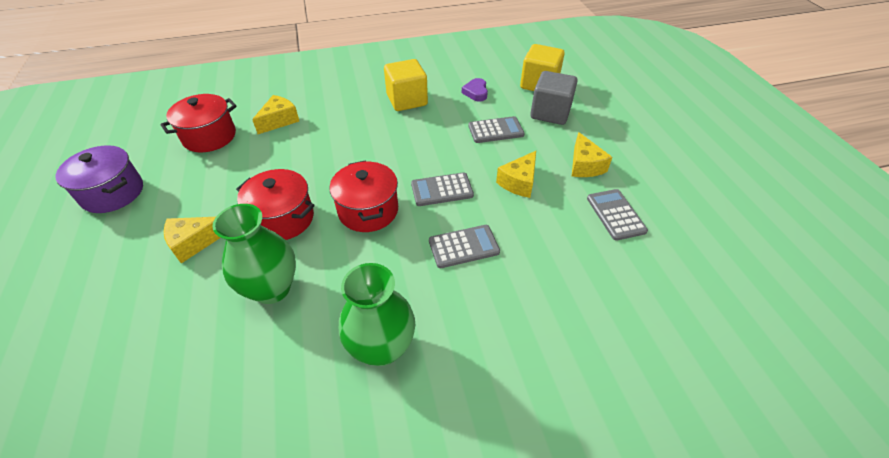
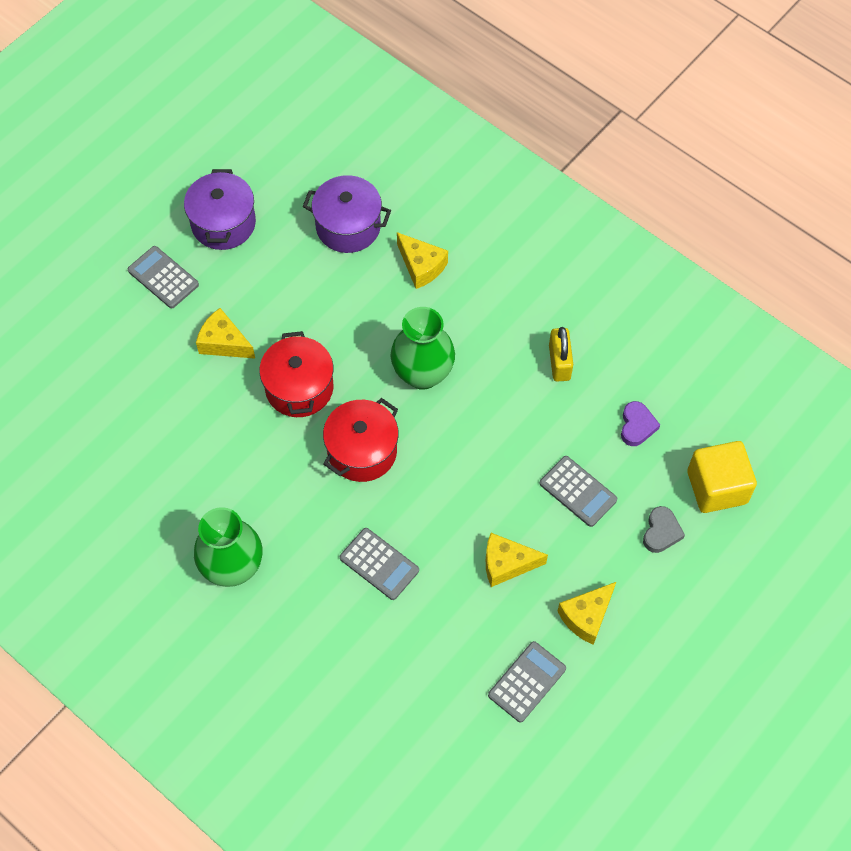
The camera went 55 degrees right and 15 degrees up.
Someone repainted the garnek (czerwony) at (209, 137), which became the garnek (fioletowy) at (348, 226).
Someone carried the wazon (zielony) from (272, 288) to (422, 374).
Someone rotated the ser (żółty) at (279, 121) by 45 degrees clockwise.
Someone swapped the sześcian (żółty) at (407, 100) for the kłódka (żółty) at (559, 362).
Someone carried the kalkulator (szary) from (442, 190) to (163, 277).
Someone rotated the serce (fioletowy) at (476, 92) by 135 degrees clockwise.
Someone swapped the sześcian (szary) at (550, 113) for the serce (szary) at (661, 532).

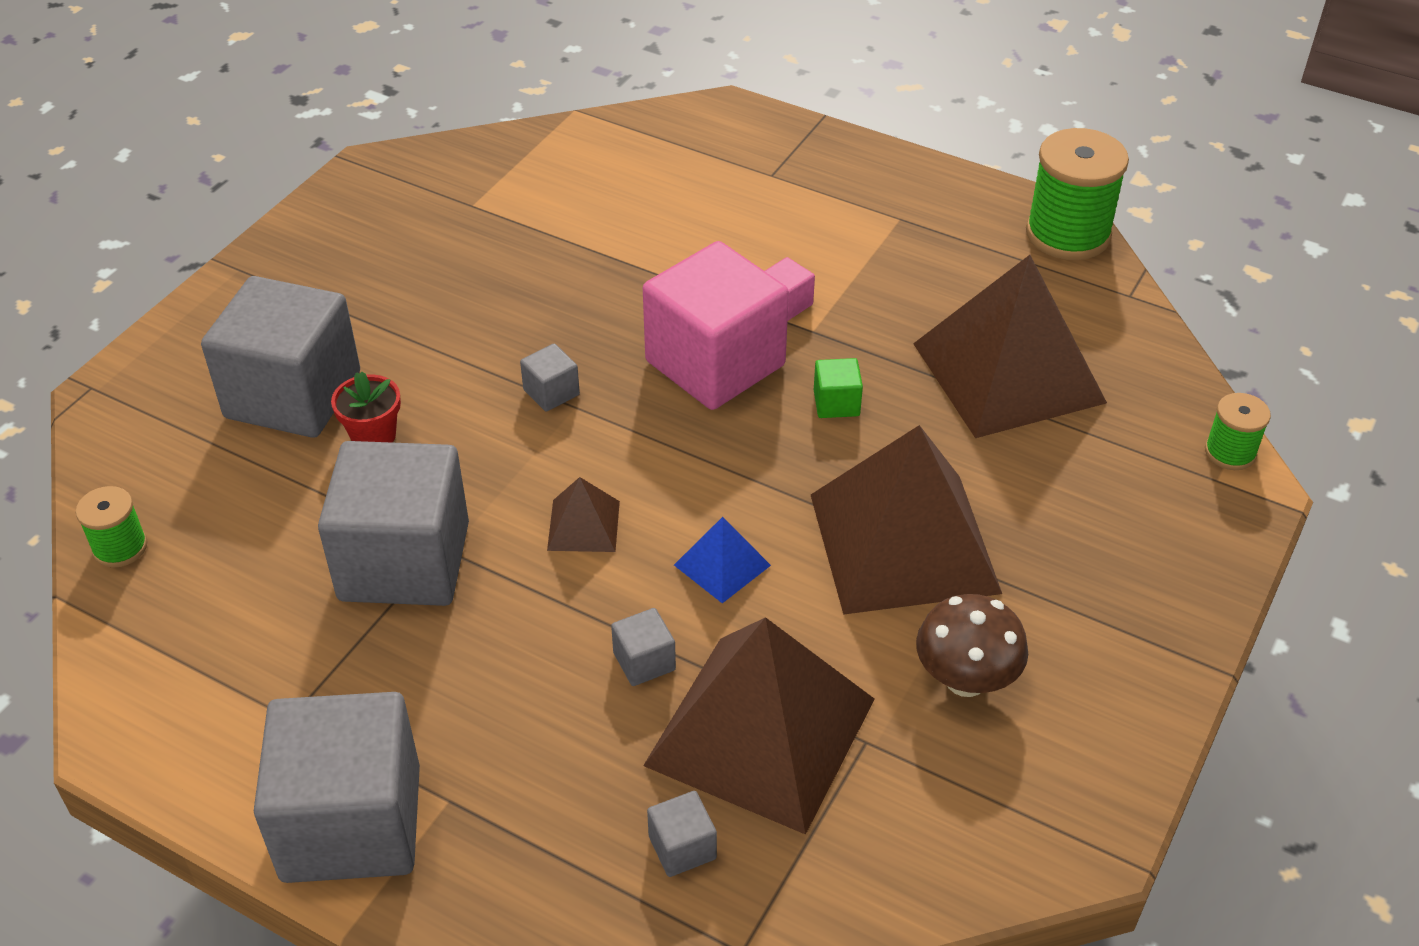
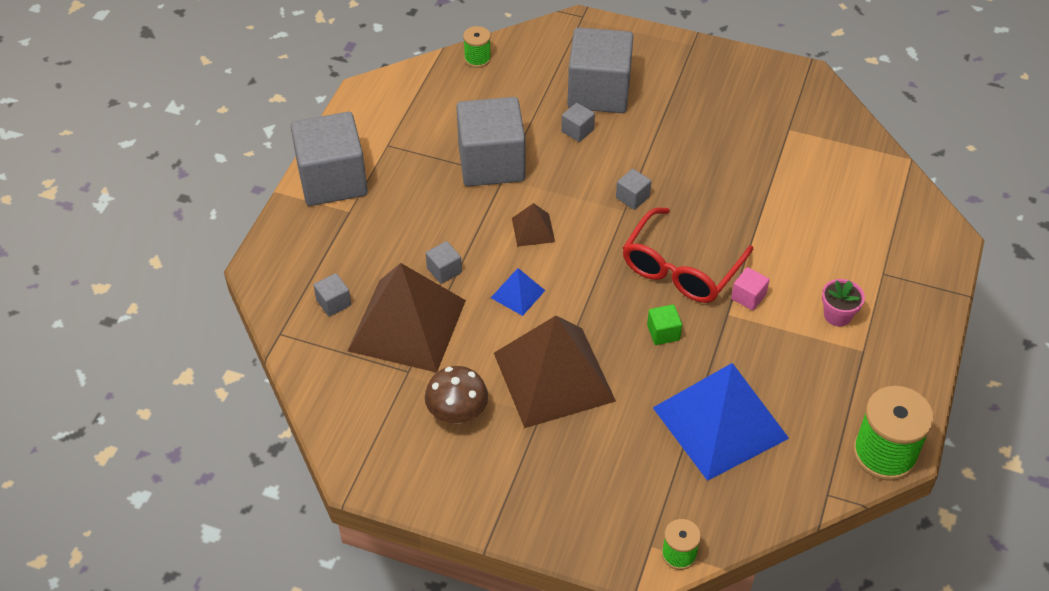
The camera went 80 degrees right and 5 degrees up.
Someone swapped the doniczka (czerwony) at (373, 435) for the sześcian (szary) at (577, 130).
Someone swapped the sześcian (różowy) at (715, 363) for the okulary (czerwony) at (681, 268).
Someone repainted the piramida (brązowy) at (1008, 373), which became the piramida (niebieski) at (720, 422).
Someone put down the doniczka (różowy) at (837, 315).

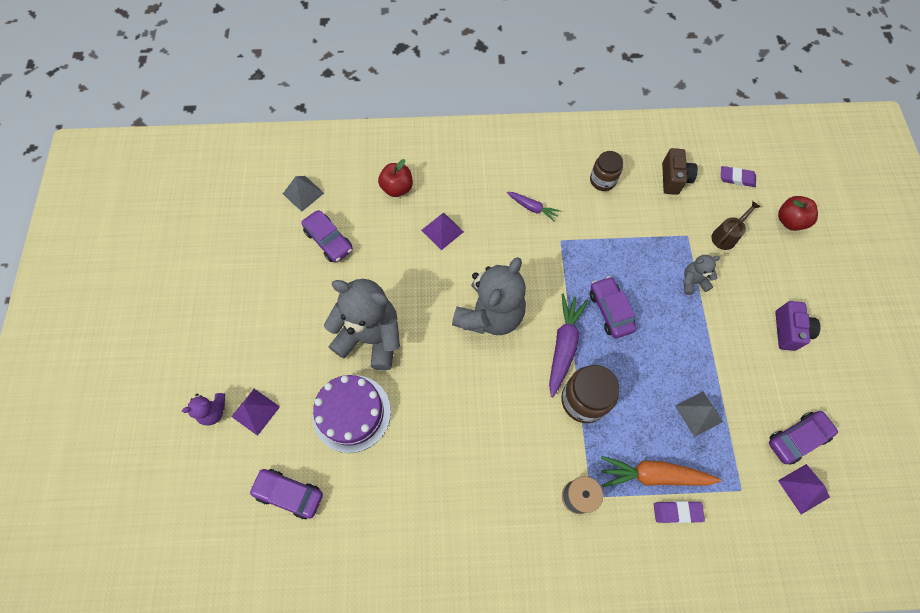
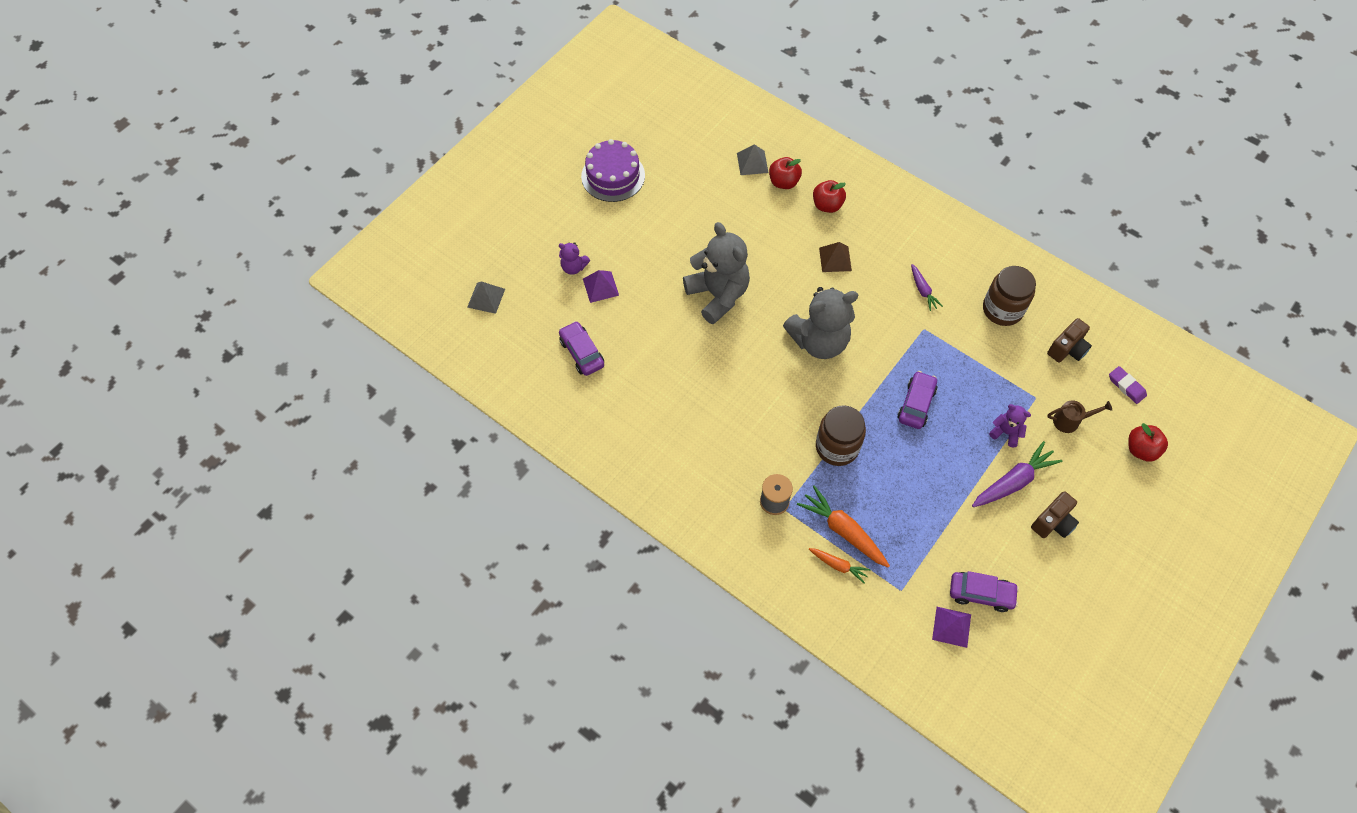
The camera went 40 degrees right and 5 degrees down.
Someone took away the samochód (fioletowy) at (329, 241).
Someone carried the tort (fioletowy) from (351, 413) to (613, 176).
Someone repainted the piramida (fioletowy) at (442, 231), which became the piramida (brązowy) at (835, 259).
Someone carried the marchewka (fioletowy) from (563, 346) to (1013, 482).
Someone scaled the słoik (brązowy) at (602, 180) by 1.51.
Someone swapped the gumka do mazania (fioletowy) at (677, 512) for the marchewka (pomarańczowy) at (838, 565).
Someone carried the piramida (szary) from (698, 413) to (486, 298).
Someone repainted the miś (szary) at (693, 282), which became the miś (fioletowy) at (1006, 432).
Someone repainted the aparat fotograficzny (fioletowy) at (789, 331), which became the aparat fotograficzny (brązowy) at (1053, 523).
Someone put down the jabłko (czerwony) at (783, 182).

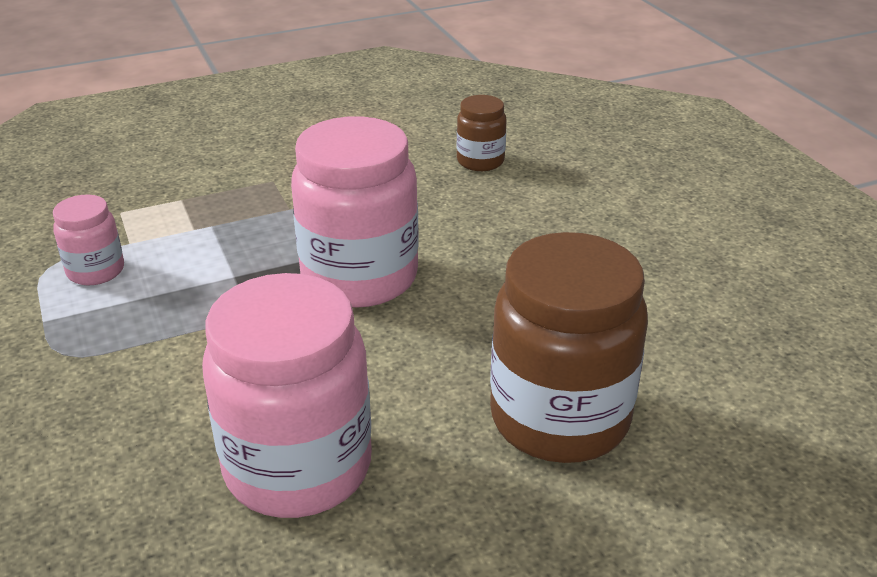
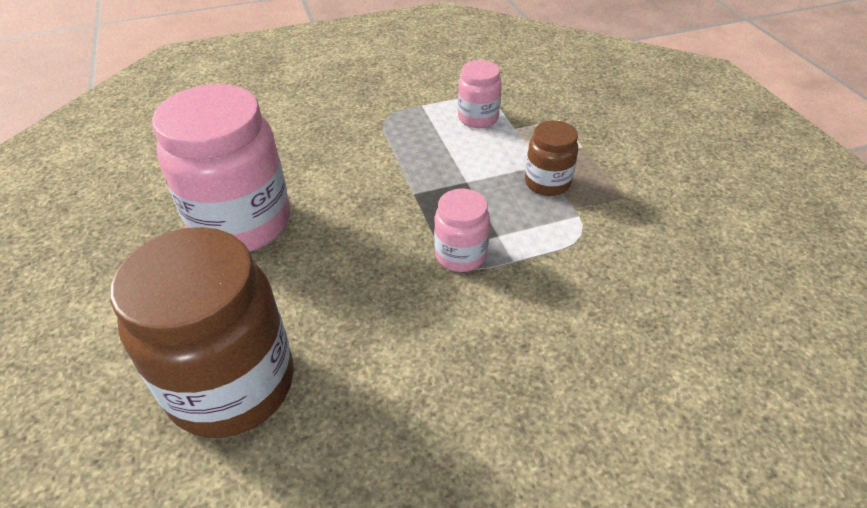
The camera went 95 degrees right and 10 degrees up.
Someone scaled the słoik (różowy) at (359, 277) by 0.49.
Someone carried the słoik (brązowy) from (480, 161) to (547, 183).

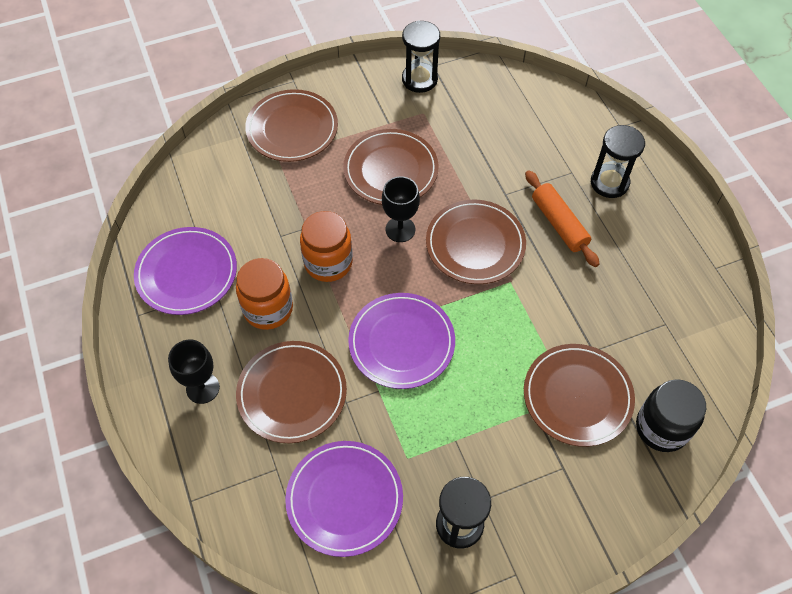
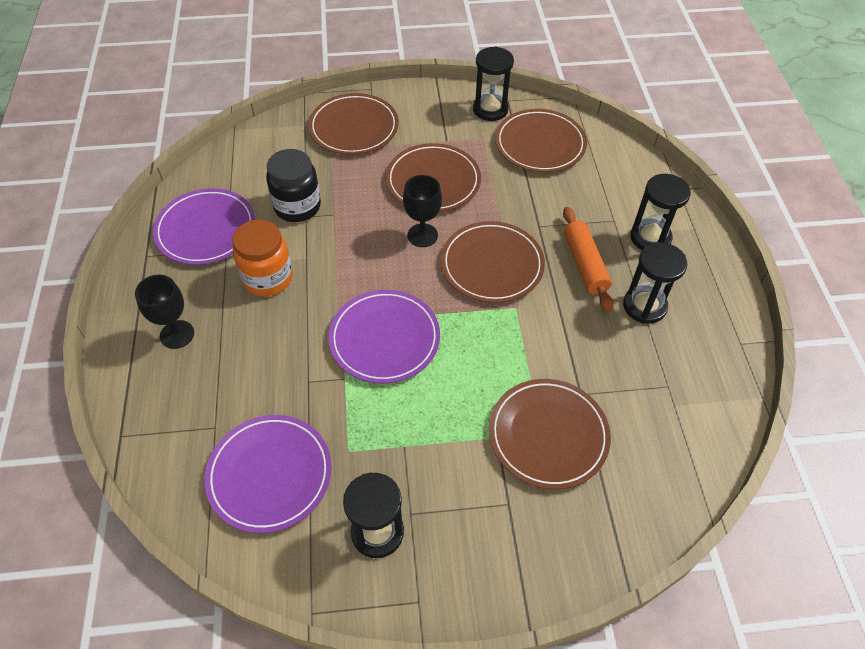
The camera went 15 degrees right and 5 degrees down.
Someone carried the talerz (brązowy) from (292, 393) to (540, 144).
Someone took away the słoik (pomarańczowy) at (328, 262).
Someone carried the słoik (czarny) from (661, 428) to (297, 206).
Someone put down the klepsydra (czarny) at (644, 306).

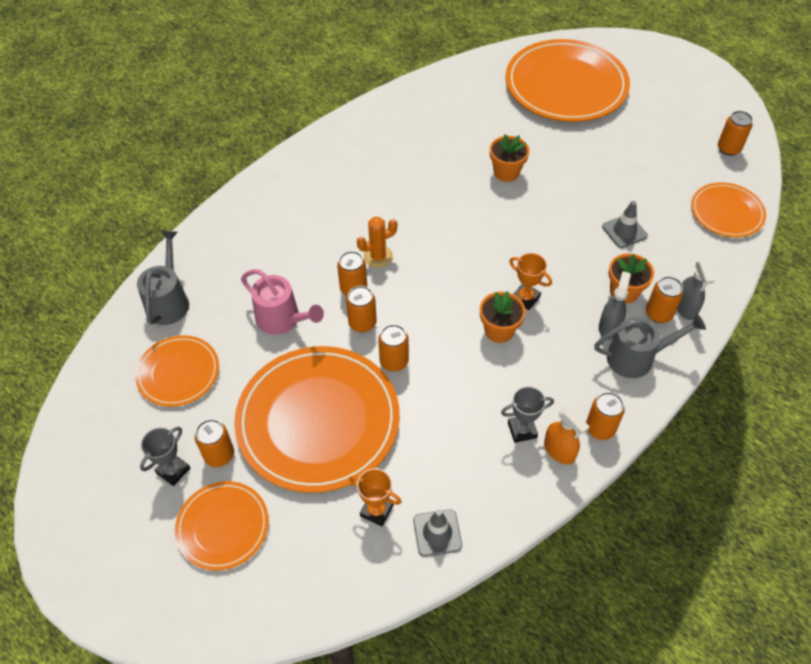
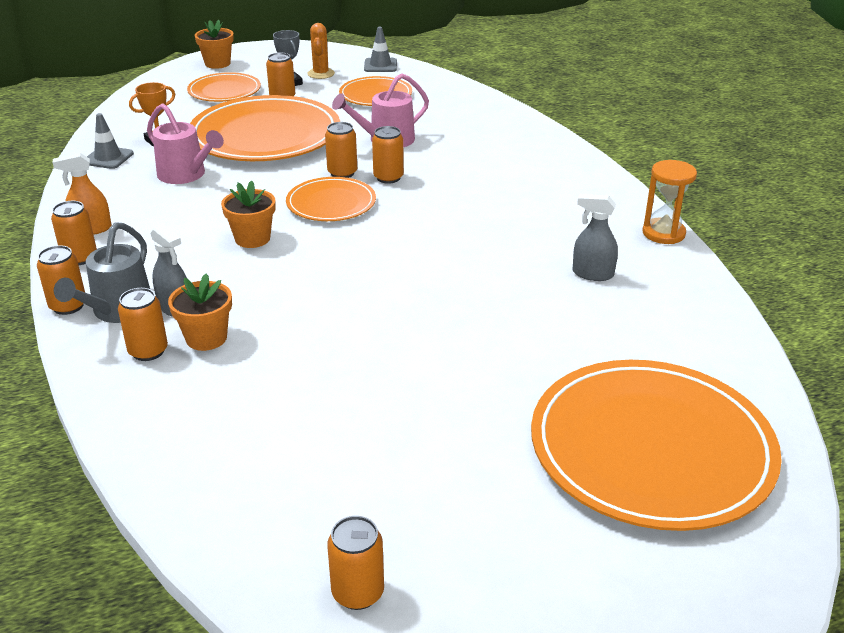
The camera went 115 degrees right and 20 degrees down.
Someone took away the konewka (szary) at (169, 301).
Someone carried the kaktus (pomarańczowy) from (378, 257) to (321, 74).
Someone carried the puszka (pomarańczowy) from (394, 361) to (68, 306).
Someone carried the doniczka (pomarańczowy) from (506, 172) to (217, 63).
Someone took away the puchar (szary) at (522, 430).
Someone took away the puchar (pomarańczowy) at (525, 298).
Someone carried the pachołek (szary) from (624, 231) to (380, 65).
Someone carried the spryskiwacz (szary) from (685, 308) to (592, 274).
Someone carried the talerz (pomarańczowy) from (726, 212) to (331, 203).
Someone put down the konewka (różowy) at (186, 175).
Someone put down the klepsydra (pomarańczowy) at (663, 233).

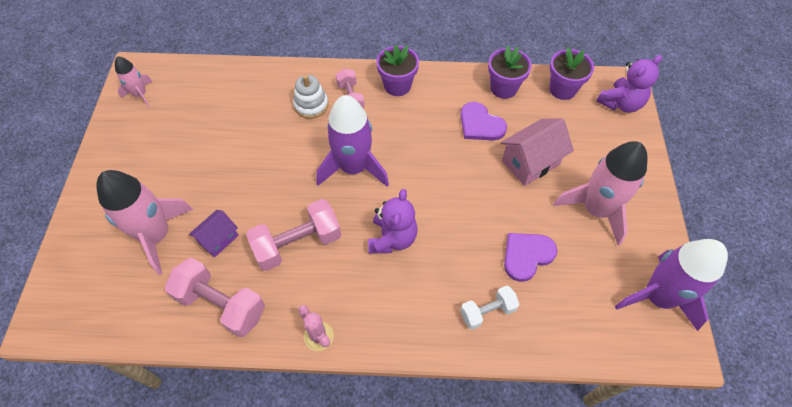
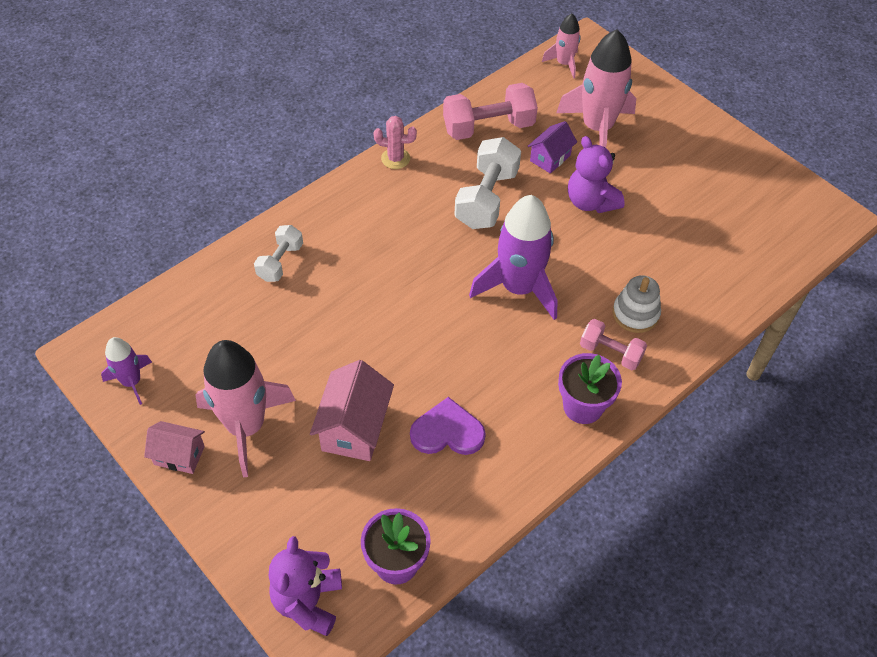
The camera went 135 degrees right and 5 degrees down.
Someone carried the rakieta (różowy) from (140, 95) to (564, 63).
Someone rotated the domek (fioletowy) at (218, 239) by 45 degrees clockwise.
Someone repainted the hantel (różowy) at (298, 243), which became the hantel (biały) at (486, 198).
Someone carried the miś (fioletowy) from (392, 238) to (590, 202).
Someone took away the doniczka (fioletowy) at (503, 88).
Someone took away the serce (fioletowy) at (527, 255).
Someone scaled the rakieta (fioletowy) at (657, 297) by 0.53.
Someone put down the domek (różowy) at (179, 455).

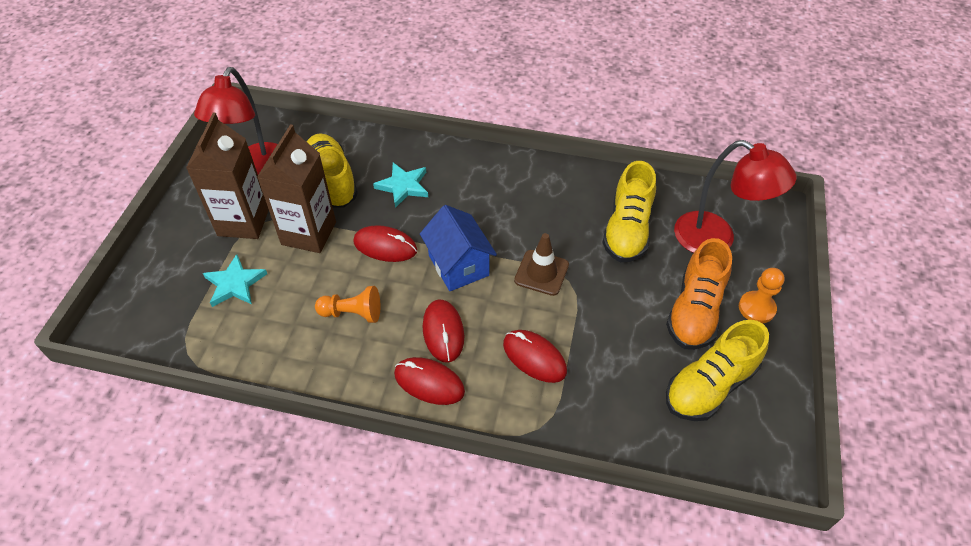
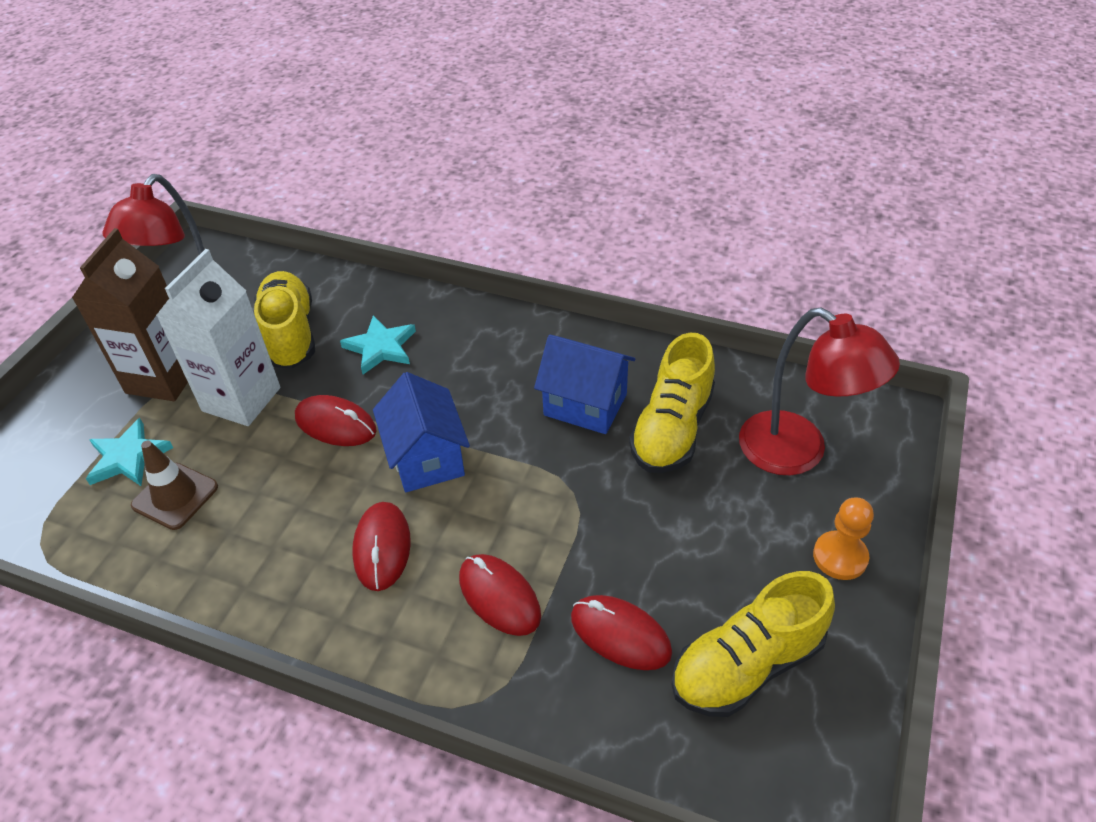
The camera went 10 degrees right and 5 degrees down.
Someone repainted the karton mleka (brązowy) at (309, 233), which became the karton mleka (biały) at (241, 399).
Someone took away the pionek (pomarańczowy) at (352, 313).
Someone carried the myszka (czerwony) from (429, 383) to (620, 635).
Someone carried the pachołek (brązowy) from (541, 273) to (175, 496).
Someone took away the but (pomarańczowy) at (694, 311).
Someone put down the domek (niebieski) at (585, 405).

